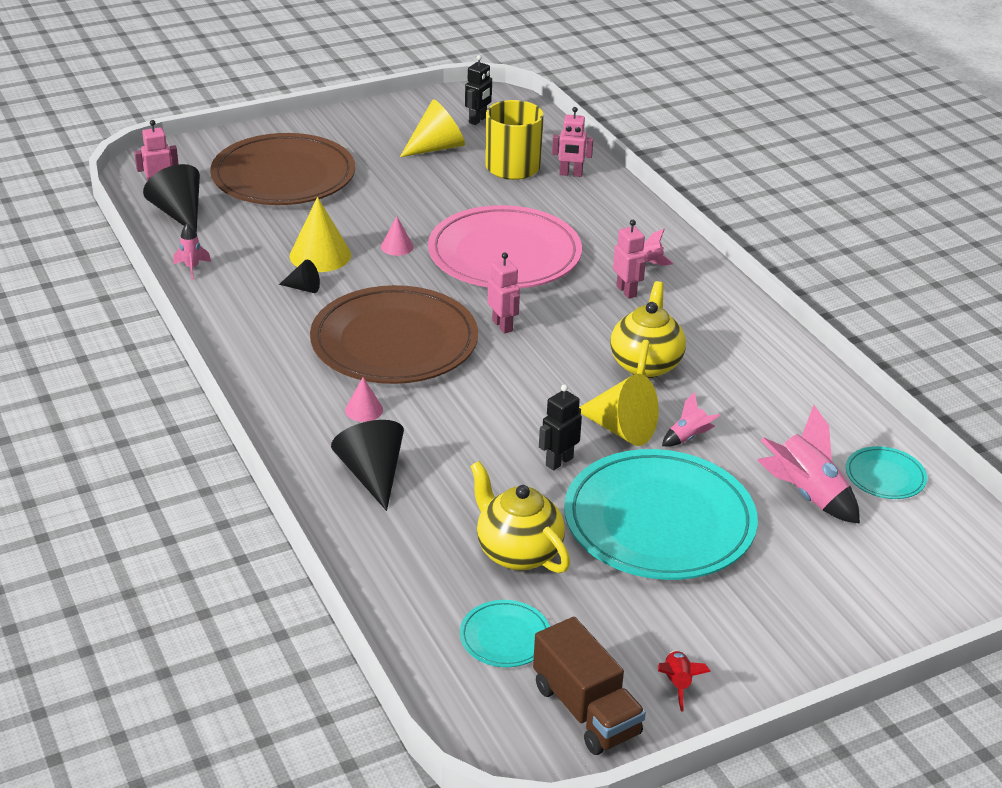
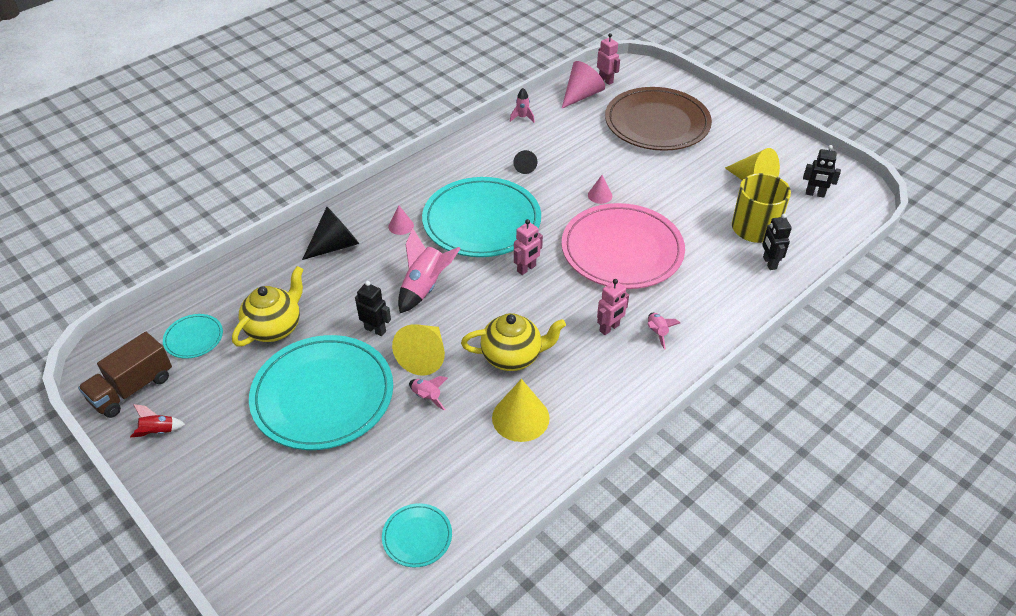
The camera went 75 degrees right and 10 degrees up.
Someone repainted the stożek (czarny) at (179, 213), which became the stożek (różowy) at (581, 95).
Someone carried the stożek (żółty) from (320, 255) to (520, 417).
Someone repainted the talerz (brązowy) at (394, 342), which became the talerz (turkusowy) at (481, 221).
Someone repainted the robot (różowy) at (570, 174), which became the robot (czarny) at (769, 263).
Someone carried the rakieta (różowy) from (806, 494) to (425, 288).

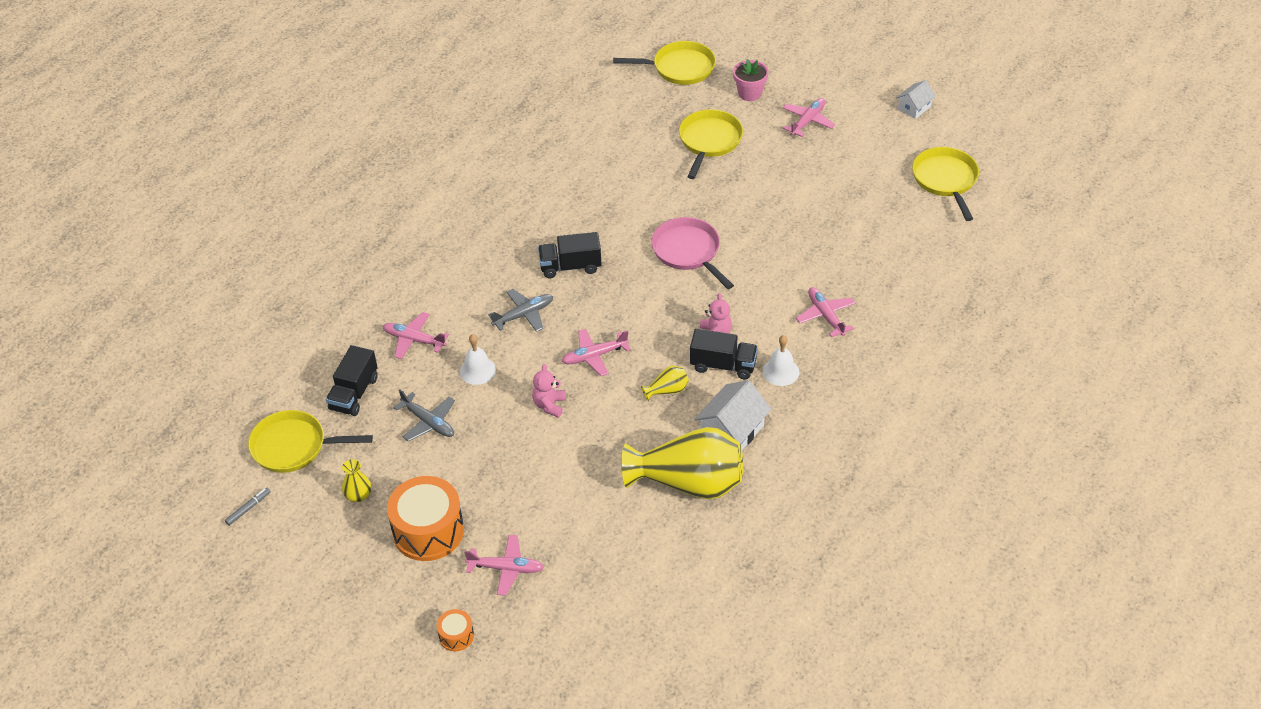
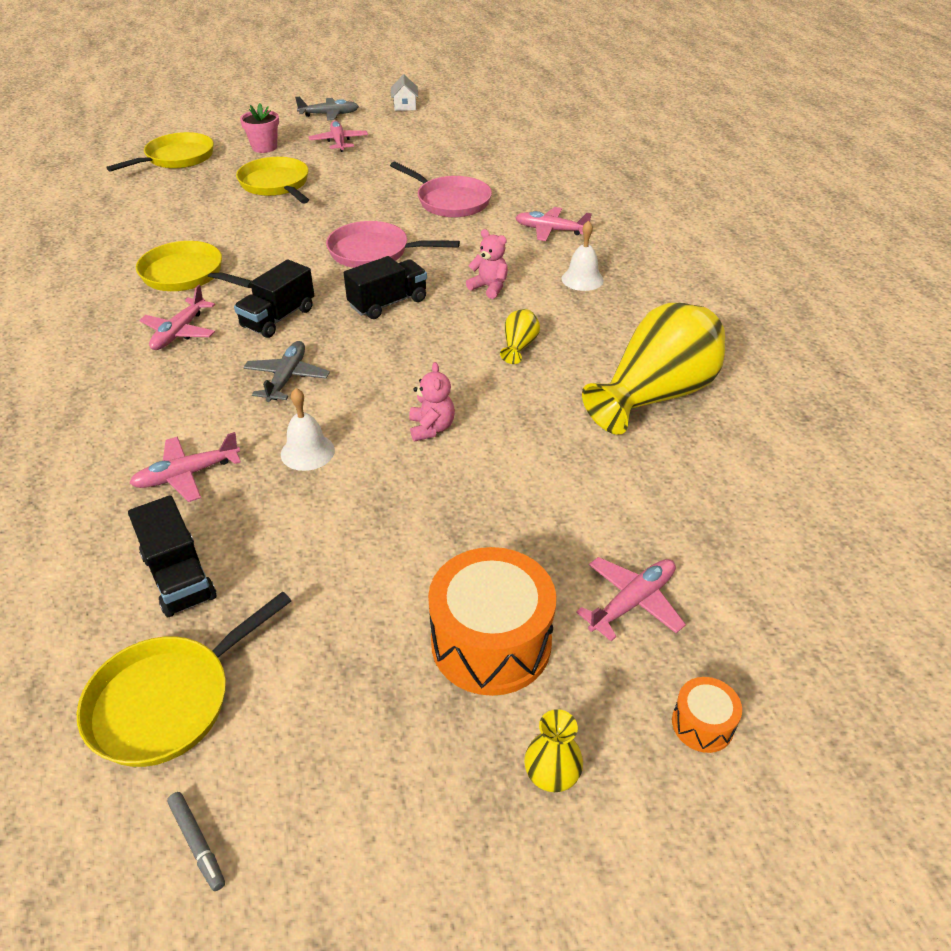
The camera went 50 degrees left and 5 degrees down.
Someone rotated the flamaster (szary) at (248, 508) by 150 degrees clockwise.
Someone carried the wazon (żółty) from (358, 495) to (552, 773).
Someone carried the samolot (szary) from (428, 422) to (329, 115).
Someone rotated the miś (różowy) at (549, 405) by 150 degrees counterclockwise.
Someone carried the samolot (różowy) from (594, 356) to (180, 332).
Someone carried the ciężarówka (czarny) from (723, 365) to (388, 303).
Someone took away the domek (biały) at (732, 431).
Someone carried the patelnia (żółty) from (946, 180) to (187, 275).
Someone put down the patelnia (różowy) at (450, 201).

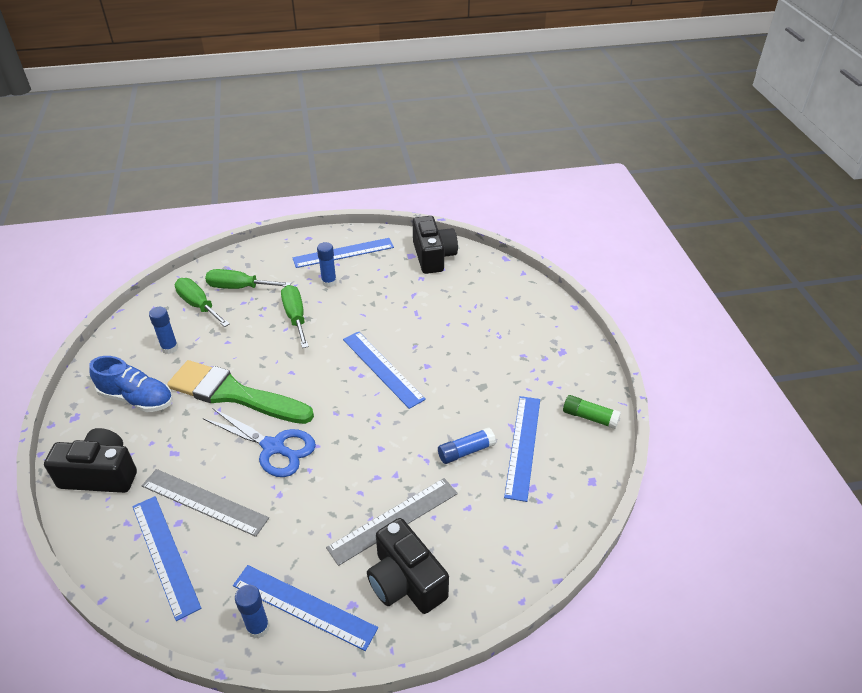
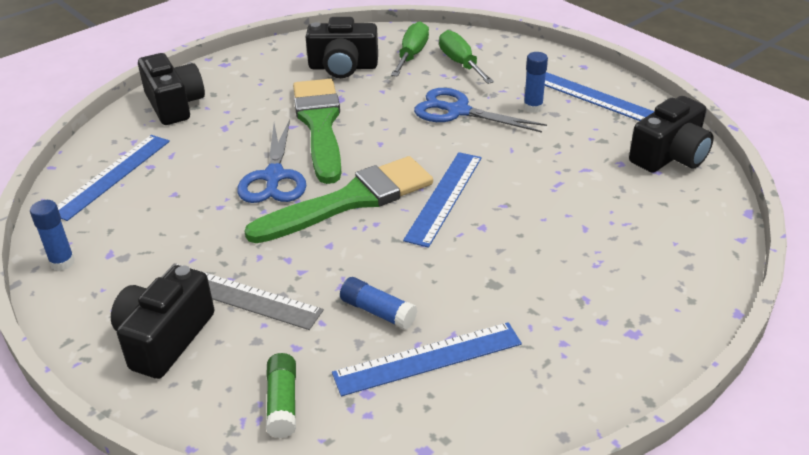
The camera went 60 degrees right and 5 degrees down.
Someone took away the but (niebieski) at (137, 398).
Someone took away the linijka (szary) at (204, 502).
Someone swapped the klej w sztyfcie (niebieski) at (169, 348) for the aparat fotograficzny (czarny) at (343, 67).
Someone took away the linijka (niebieski) at (304, 606).
Someone swapped the śrubokręt (zielony) at (295, 317) for the nożyczki (niebieski) at (458, 111).
Someone carried the klej w sztyfcie (zielony) from (589, 417) to (282, 403).
Someone put down the pędzel (zielony) at (350, 200).

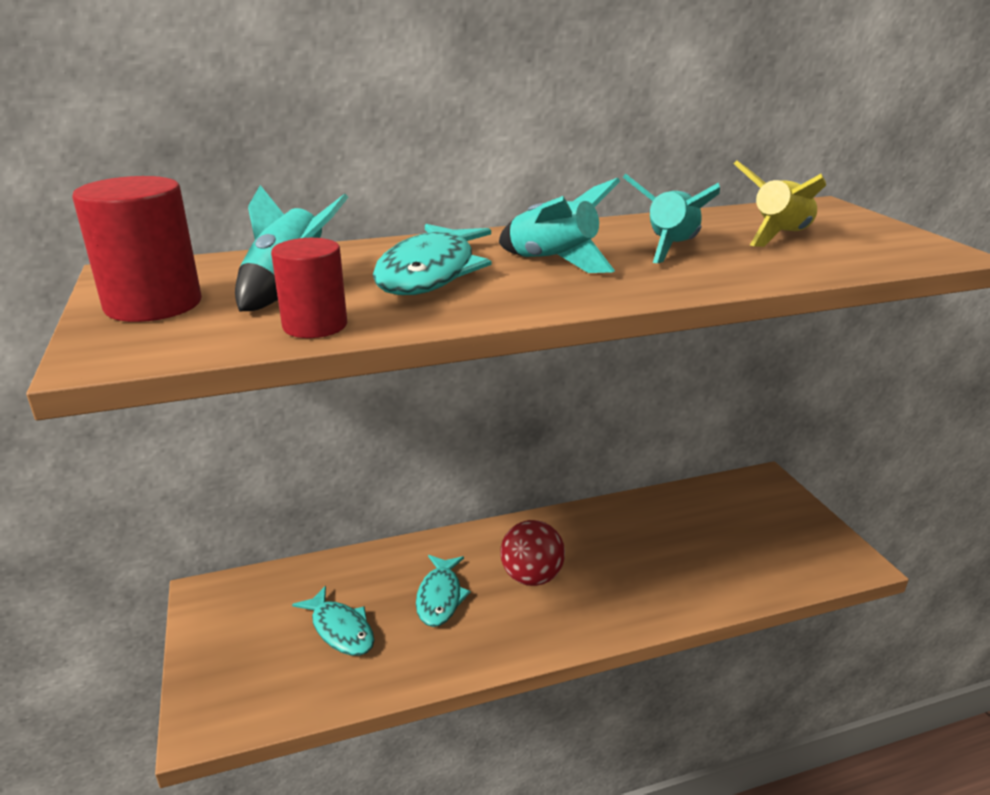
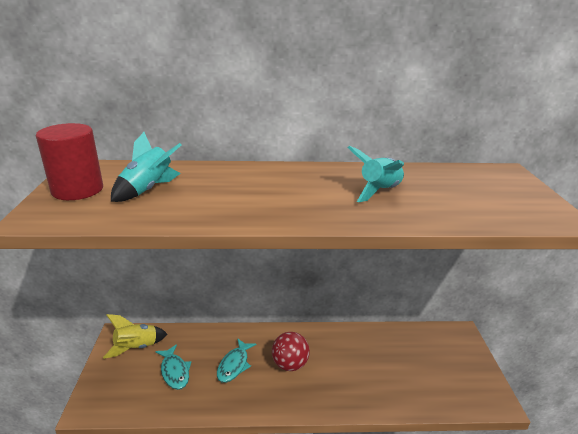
The camera went 15 degrees right and 0 degrees up.
Someone took away the walec (czerwony) at (315, 326).
Someone took away the ryba (turkusowy) at (430, 273).
Someone took away the rakieta (turkusowy) at (553, 262).
Someone carried the rakieta (żółty) from (779, 237) to (136, 347).

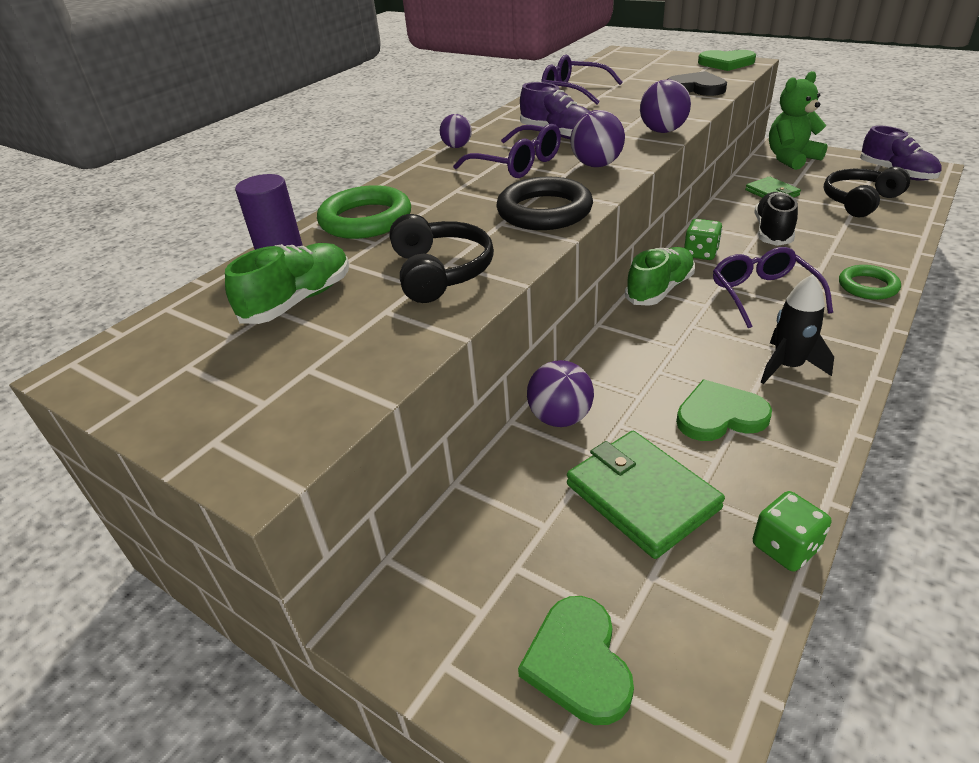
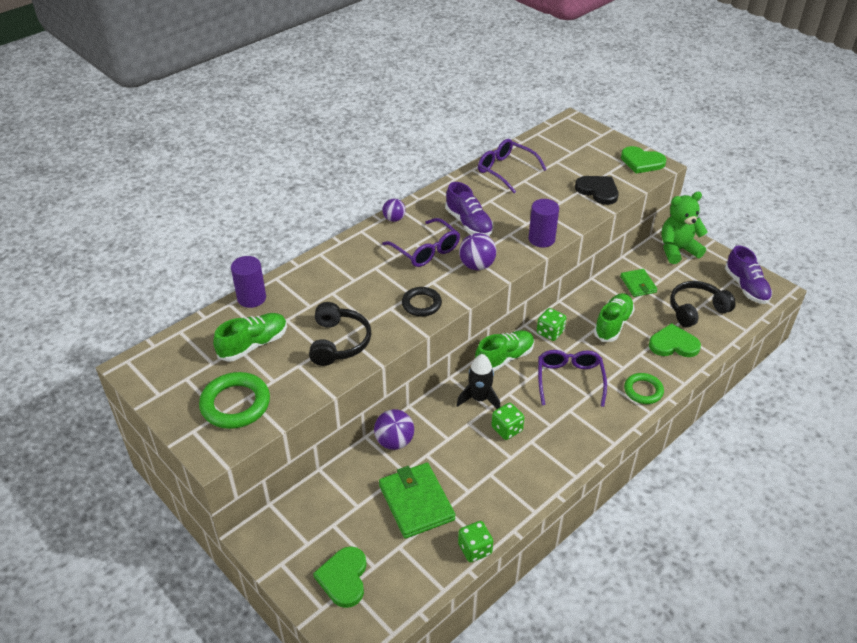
The camera went 10 degrees right and 5 degrees up.
Someone carried the pierścień (zielony) from (366, 219) to (235, 404).
Someone scaled the pierścień (czarny) at (544, 211) by 0.64.
Someone swapped the piłka (fioletowy) at (662, 131) for the walec (fioletowy) at (541, 239).
Someone carried the serce (zielony) from (719, 415) to (673, 344).
Someone repainted the but (czarny) at (772, 231), which became the but (zielony) at (613, 324).
Someone carried the rakieta (czarny) from (787, 366) to (479, 399).
Someone put down the kostka do gry (zielony) at (507, 429).

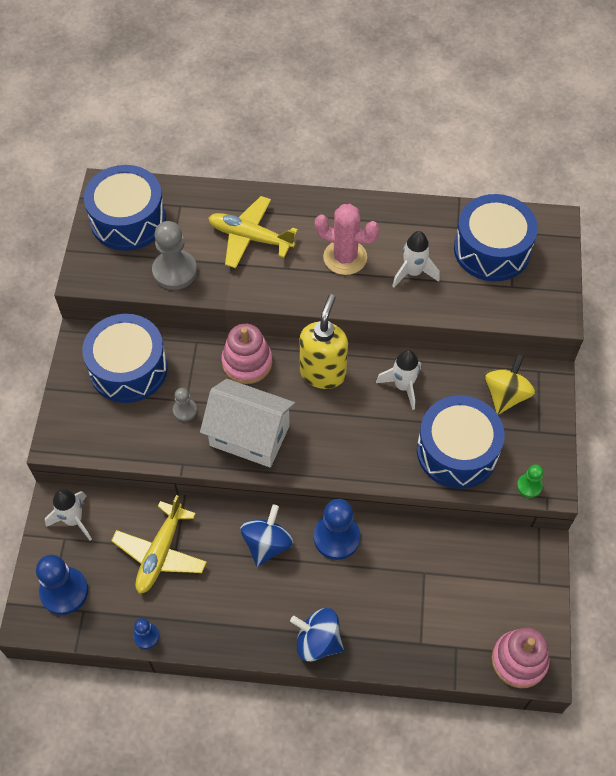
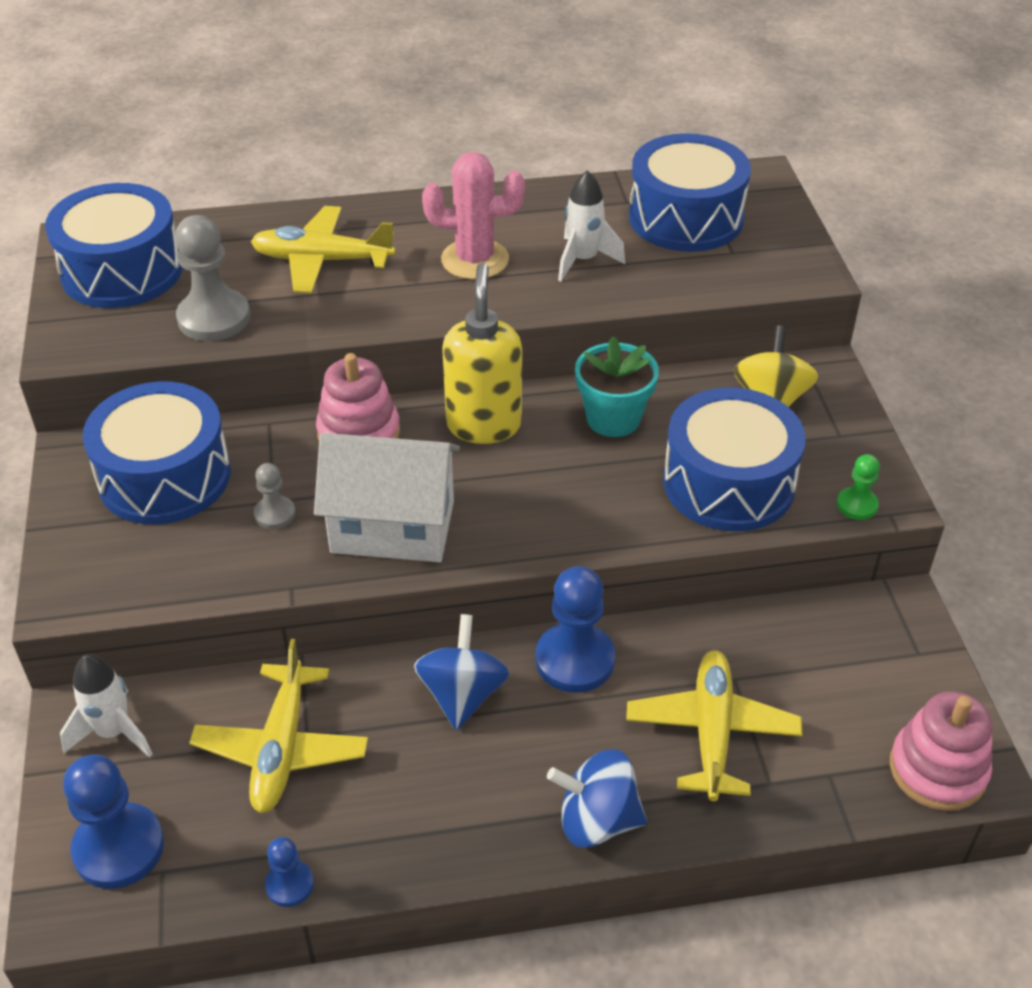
The camera went 15 degrees left and 15 degrees down.
Someone swapped the rakieta (biały) at (403, 386) for the doniczka (turkusowy) at (613, 418).
Someone put down the samolot (żółty) at (711, 731).

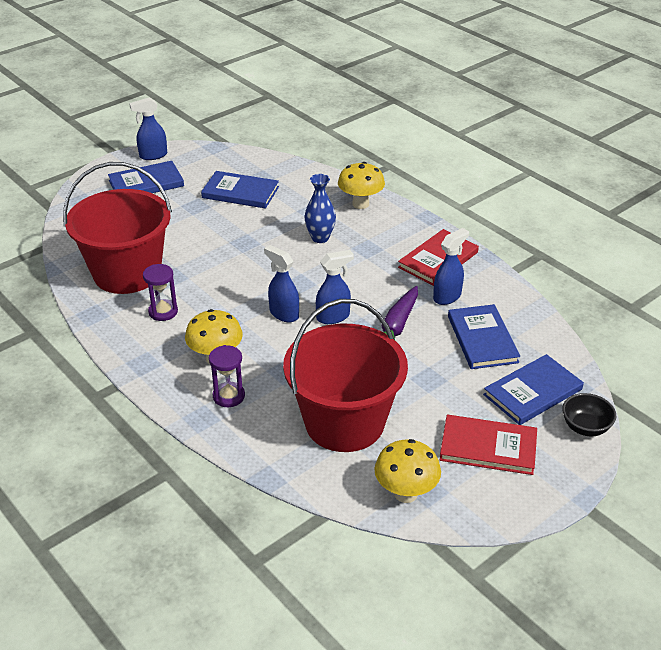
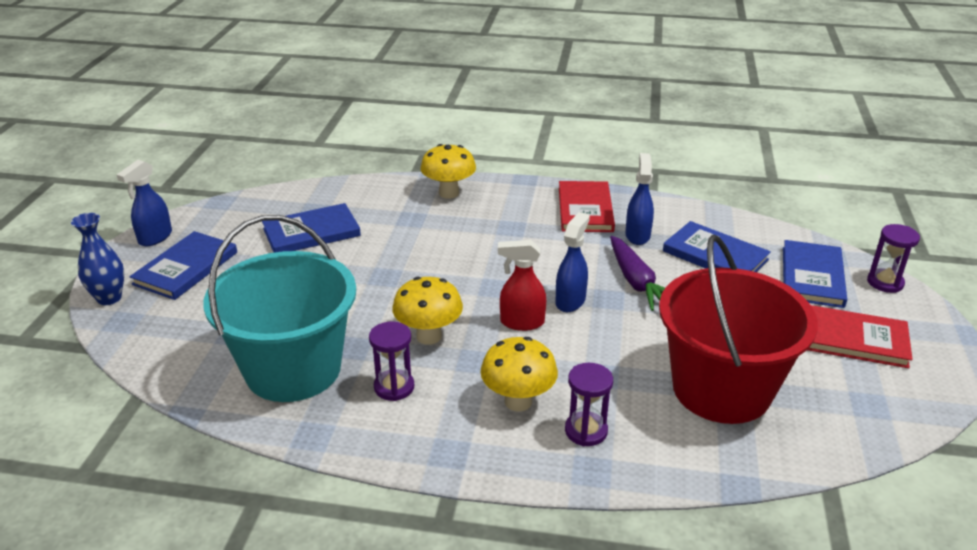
The camera went 40 degrees left and 5 degrees down.
Someone repainted the wiadro (czerwony) at (127, 273), which became the wiadro (turkusowy) at (293, 369).
Someone repainted the spryskiwacz (niebieski) at (283, 314), which became the spryskiwacz (czerwony) at (521, 322).
Someone carried the wazon (niebieski) from (320, 238) to (109, 298).
Someone carried the grzyb (żółty) from (406, 493) to (429, 336).
Someone rotated the książka (czerwony) at (488, 447) by 45 degrees clockwise.
Someone swapped the miska (czarny) at (585, 427) for the klepsydra (fioletowy) at (885, 283).

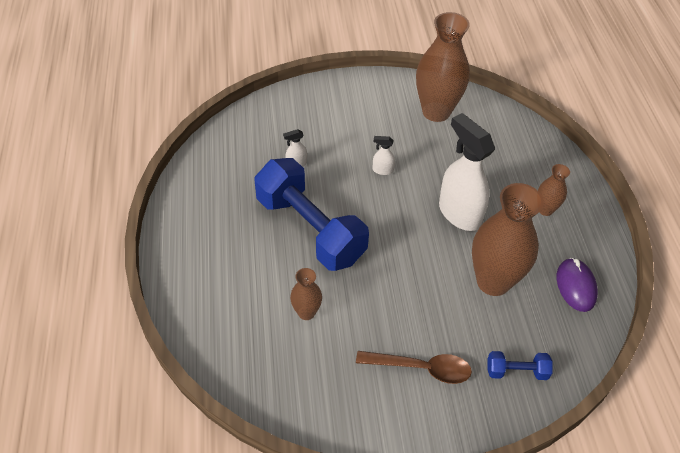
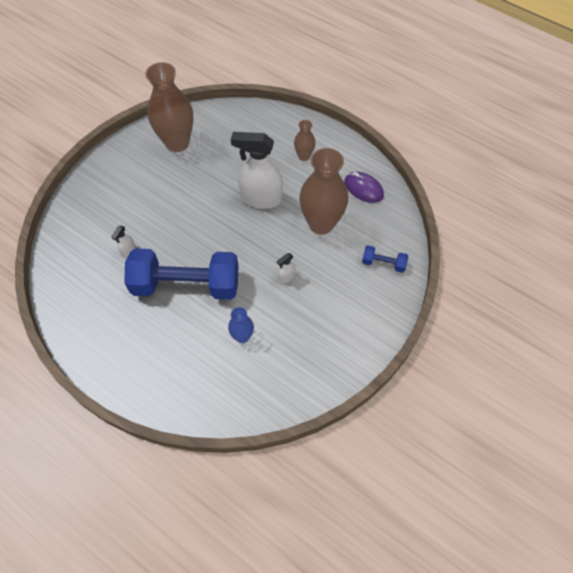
The camera went 45 degrees left and 10 degrees up.
Someone repainted the wazon (brązowy) at (306, 312), which became the wazon (niebieski) at (242, 336).
Someone took away the łyżka (brązowy) at (421, 368).
Someone carried the spryskiwacz (biały) from (382, 170) to (286, 277).
Someone rotated the hantel (niebieski) at (516, 371) by 60 degrees clockwise.

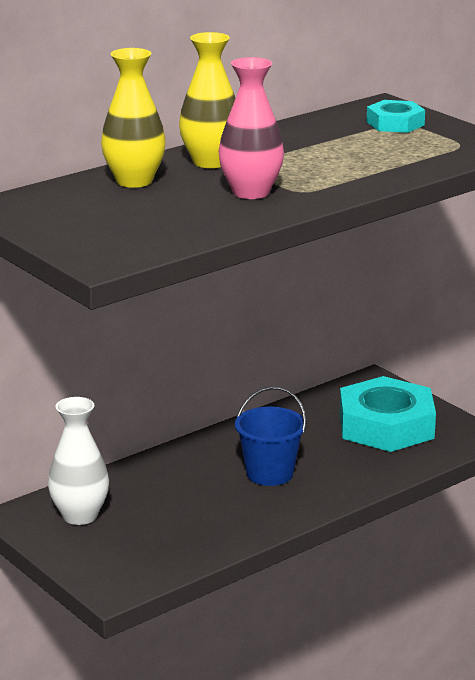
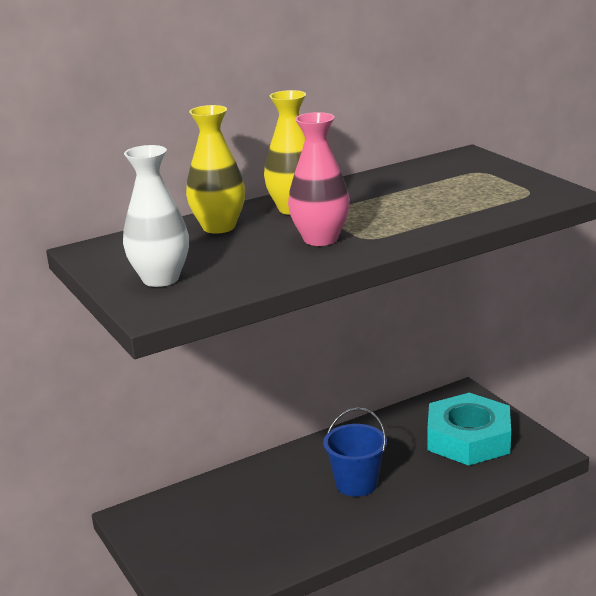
The camera went 10 degrees right and 0 degrees up.
Someone carried the wazon (biały) from (80, 516) to (160, 279).
Someone took away the nakrętka (turkusowy) at (395, 123).

